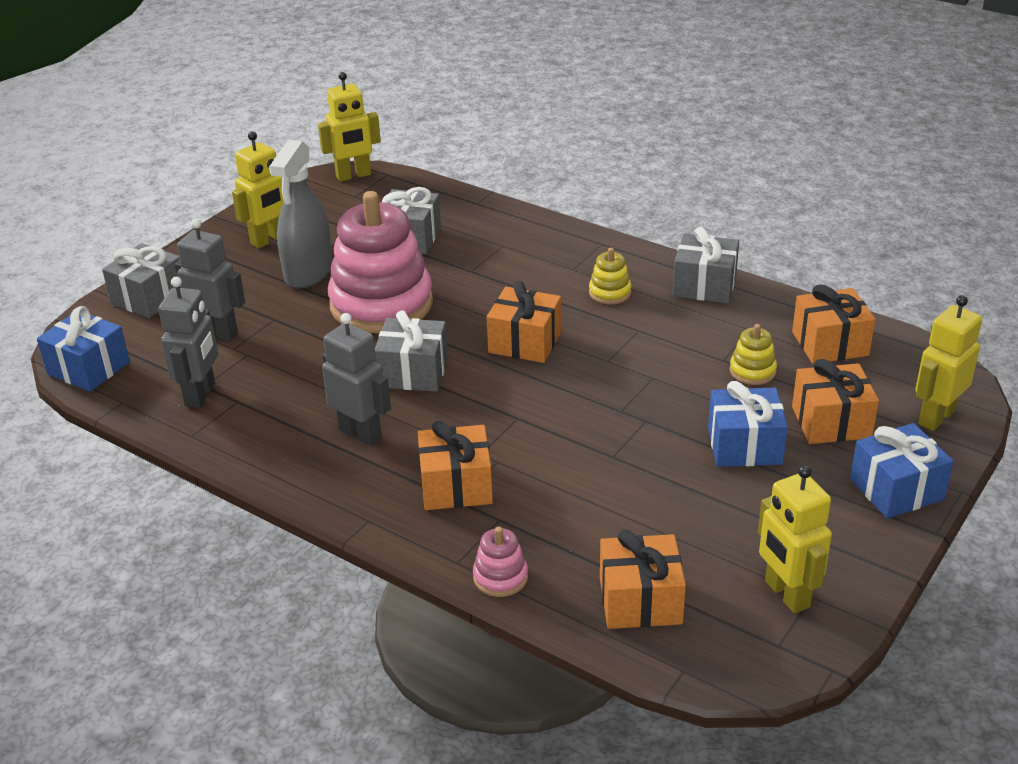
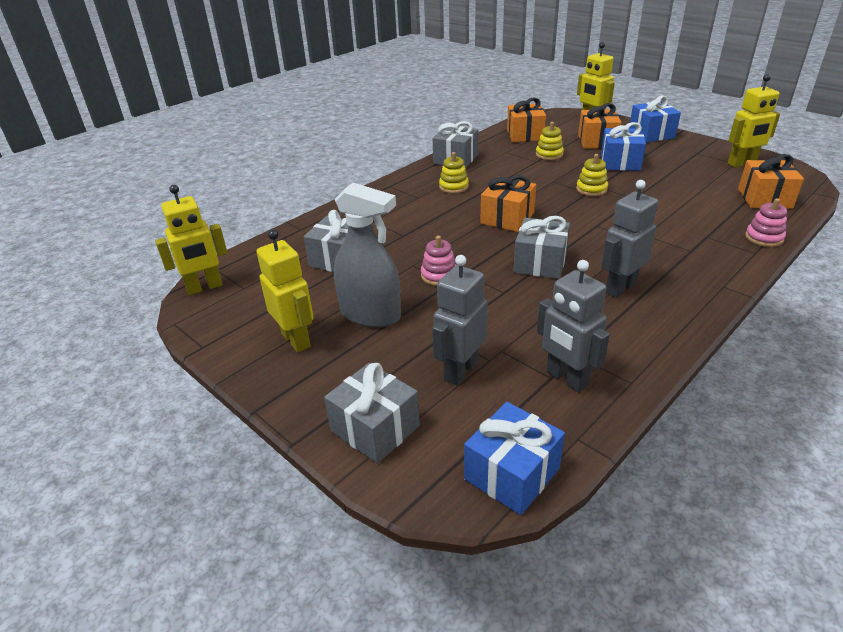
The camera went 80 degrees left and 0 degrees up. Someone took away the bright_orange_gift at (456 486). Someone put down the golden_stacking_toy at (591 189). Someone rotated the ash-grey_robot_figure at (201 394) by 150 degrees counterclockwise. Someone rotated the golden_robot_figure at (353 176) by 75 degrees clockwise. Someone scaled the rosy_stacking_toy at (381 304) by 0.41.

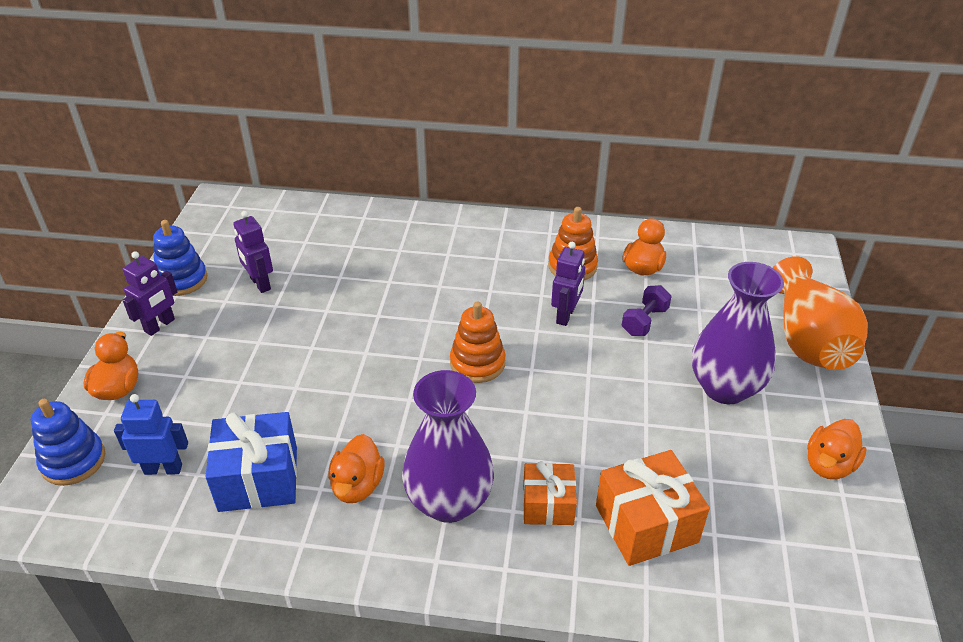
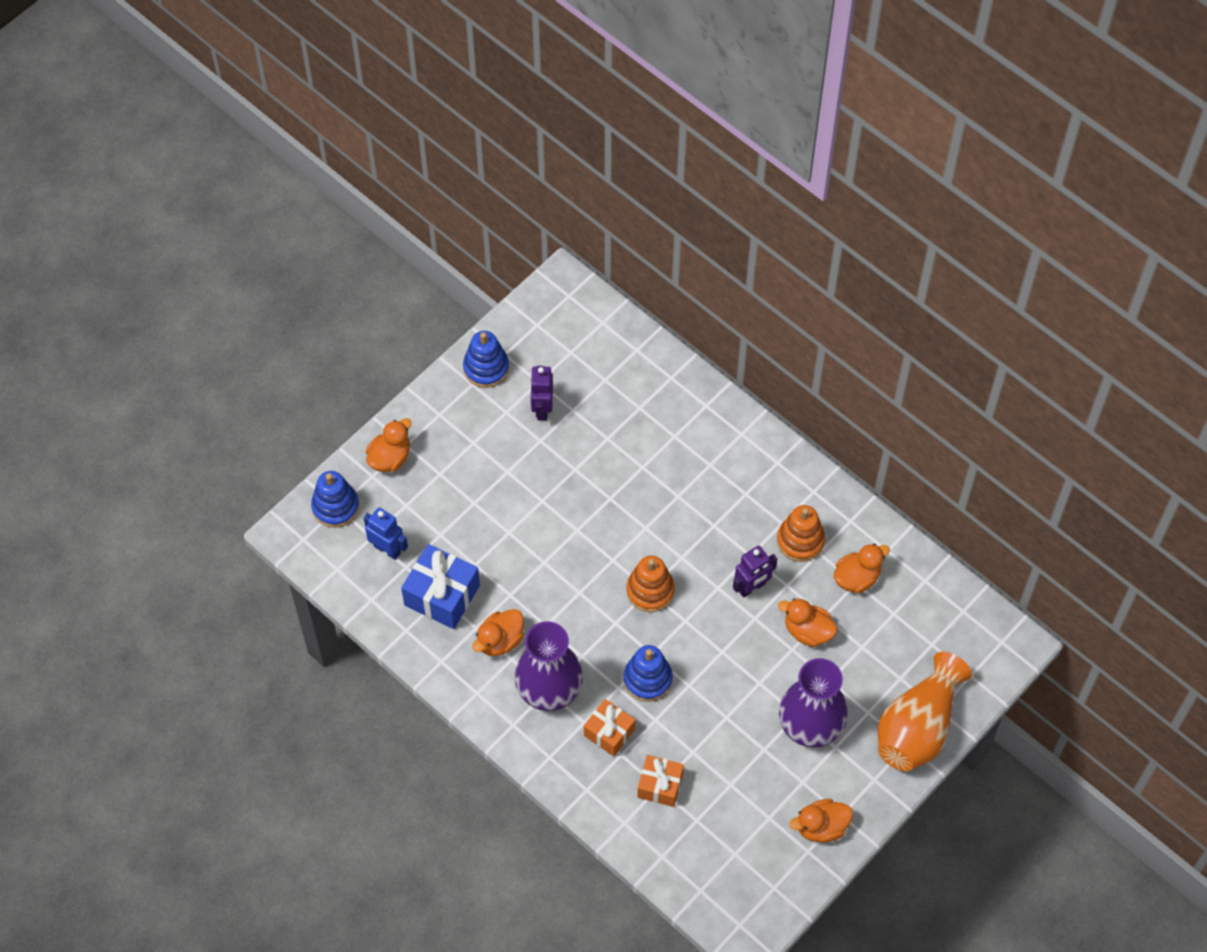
The camera went 35 degrees right and 20 degrees up. Someone took away the violet_robot_figure at (160 325). Someone put down the royal_blue_stacking_toy at (647 679). Someone swapped the violet_hand_weight at (644 321) for the bright_orange_rubber_duck at (807 631). Someone scaled the bright_orange_gift at (646 524) by 0.64.

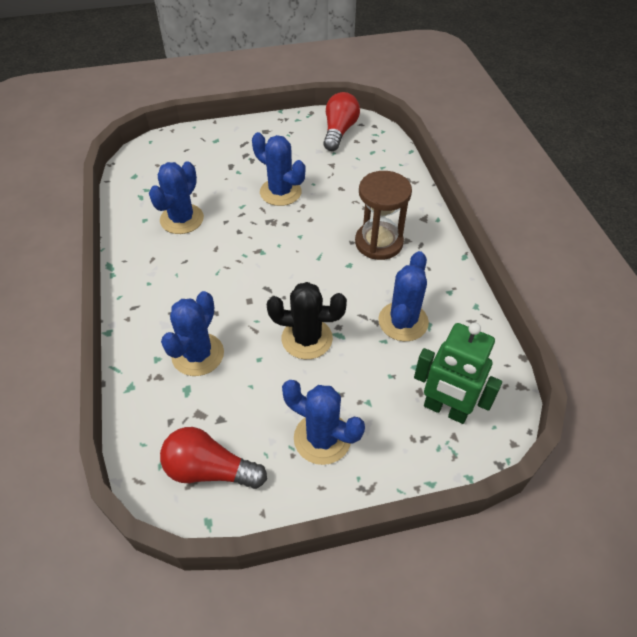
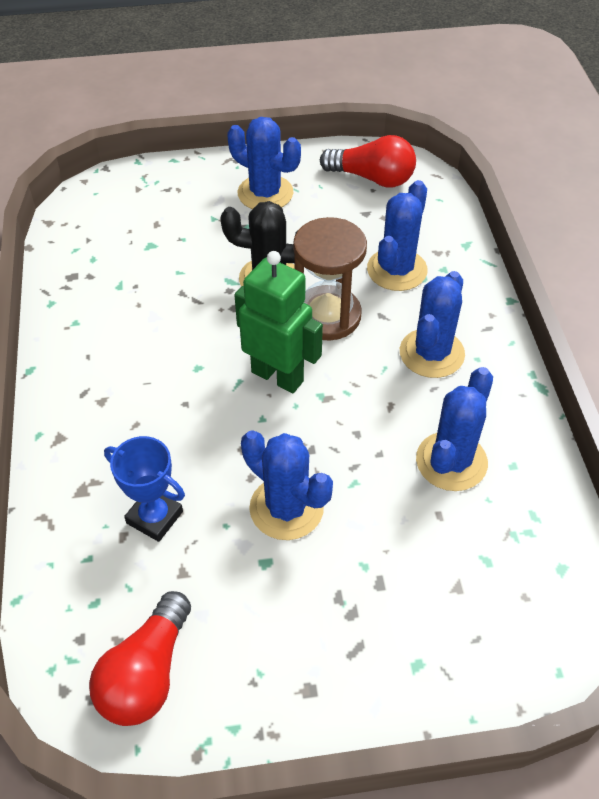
The camera went 175 degrees left and 0 degrees up. Someone put down the royal_blue_prize_cup at (154 517). Someone carried the russet_sandglass from (379 242) to (327 316). Someone carried the royal_blue_cactus from (403 321) to (431 353). Someone carried the green_robot_figure from (445 409) to (278 376).

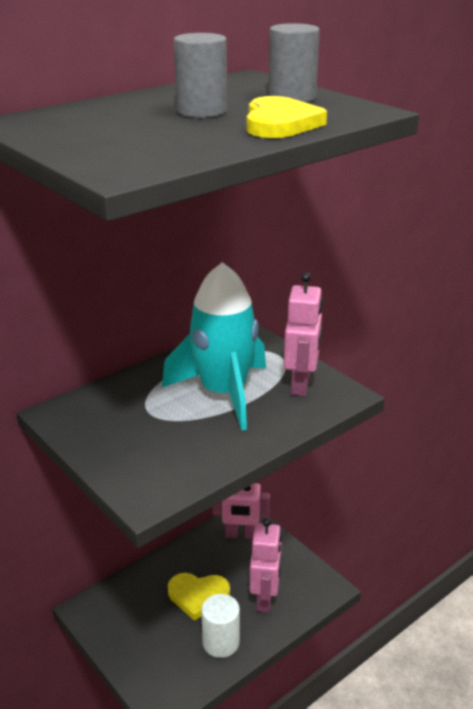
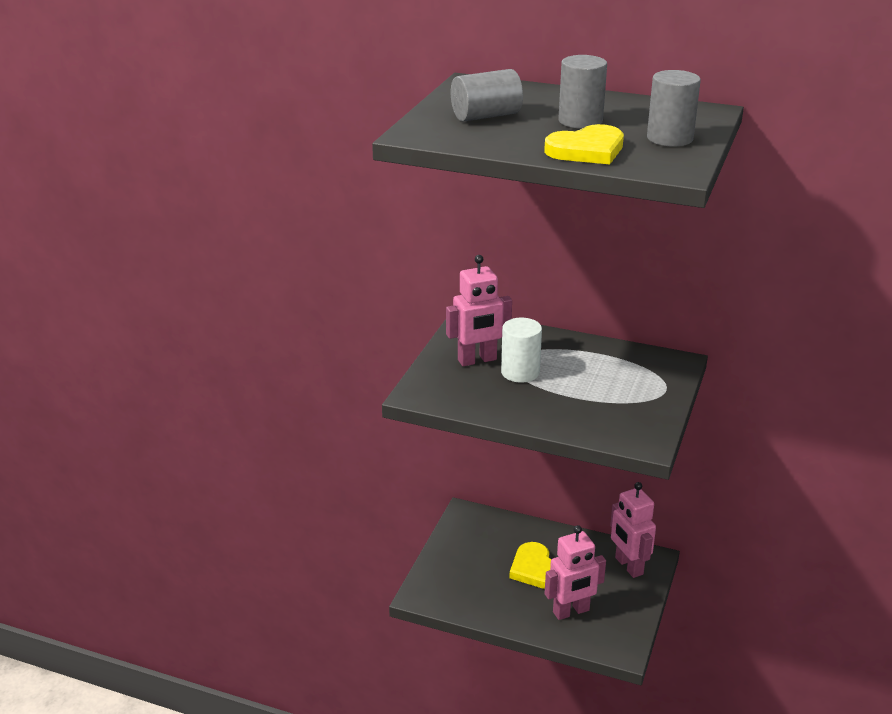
The camera went 60 degrees right and 0 degrees up. Someone took away the turquoise_toy_rocket at (223 393). Someone put down the ash-grey_cylinder at (486 116). Someone carried the pure_white_cylinder from (221 642) to (520 372). Someone carried the rosy_robot_figure from (301 385) to (477 360).

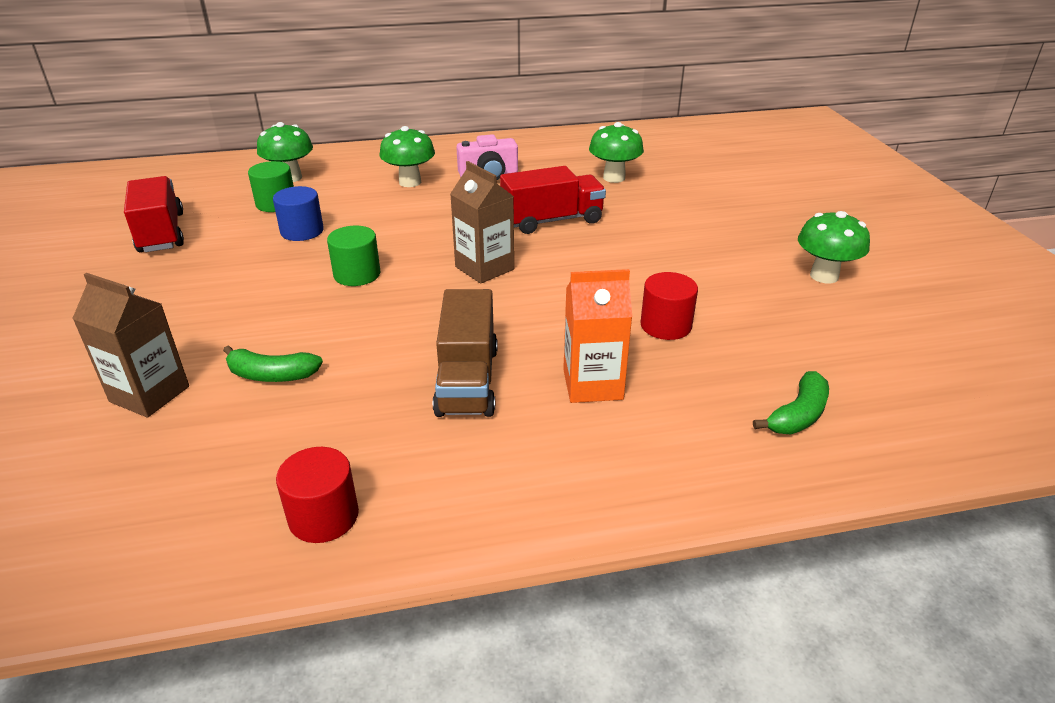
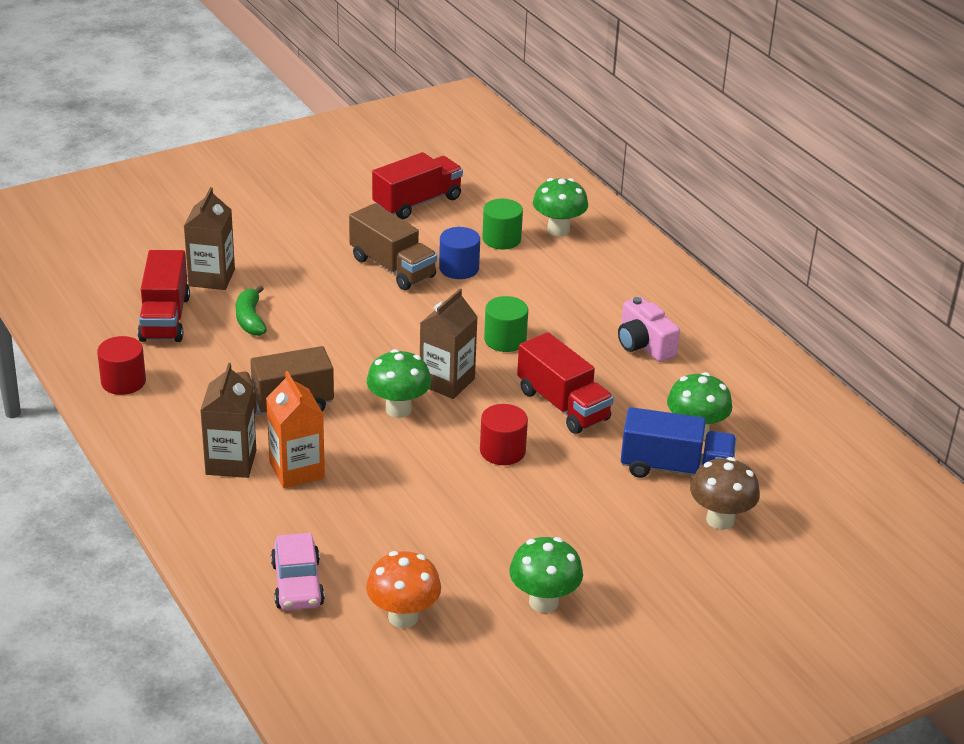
The camera went 70 degrees right and 0 degrees up. Someone put down the scarlet_toy_truck at (165 318). Someone put down the russet_juice_carton at (231 462). Someone put down the russet_toy_truck at (392 267). Someone put down the bright_orange_fungus at (403 617). Someone put down the royal_blue_toy_truck at (675 469). Someone put down the russet_fungus at (720 520). Someone carried the green_cylinder from (357 274) to (505 340). Someone carried the green_fungus from (410 182) to (398 409). Someone carried the scarlet_cylinder from (666 325) to (502 451). Someone swapped the green_banana_fruit at (797 415) for the rosy_toy_car at (297 584).

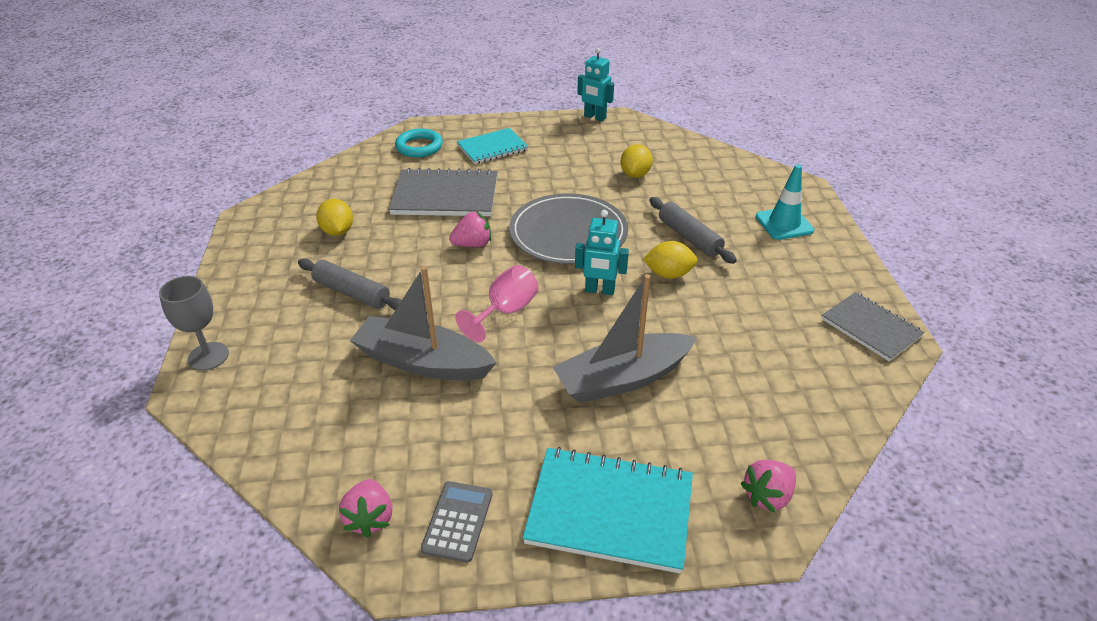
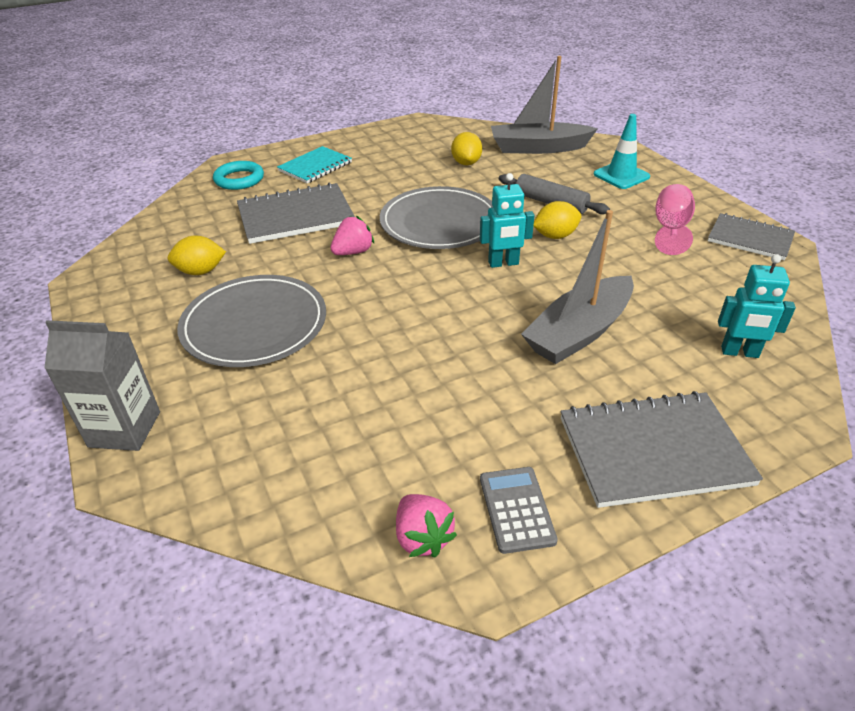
The camera went 20 degrees left and 0 degrees up. Someone took away the rosy_berry at (767 496). Someone carried the ash-grey_toy_boat from (422 362) to (538 148). Someone carried the rosy_chalice from (505 311) to (670 229). Someone carried the turquoise_robot_figure from (594 117) to (739 352). Someone swapped the ash-grey_chalice at (208 356) for the ash-grey_juice_carton at (124 429). Someone swapped the ash-grey_pastry_roller at (351 293) for the ash-grey_dinner_plate at (254 324). Someone repainted the turquoise_notepad at (610 511), which became the ash-grey_notepad at (653 451). Someone rotated the golden_lemon at (337 231) by 60 degrees counterclockwise.

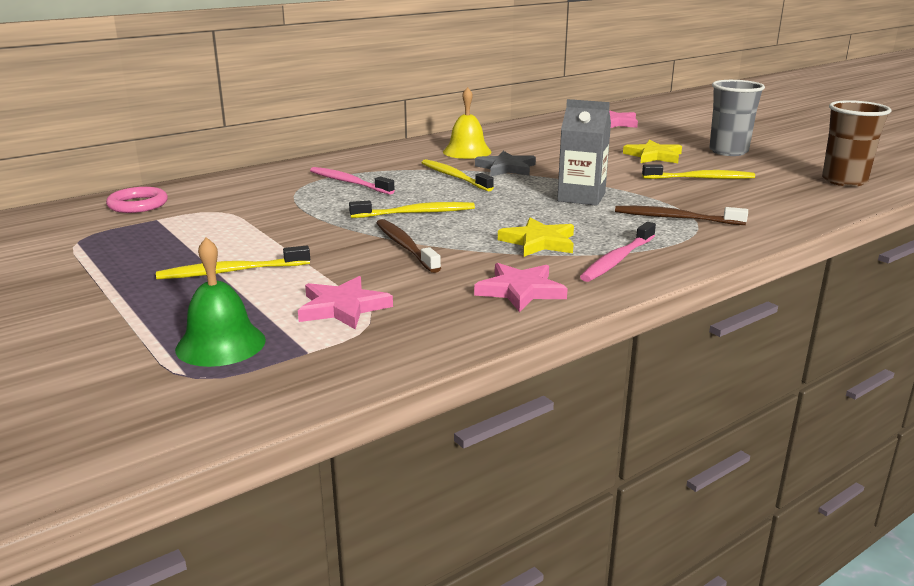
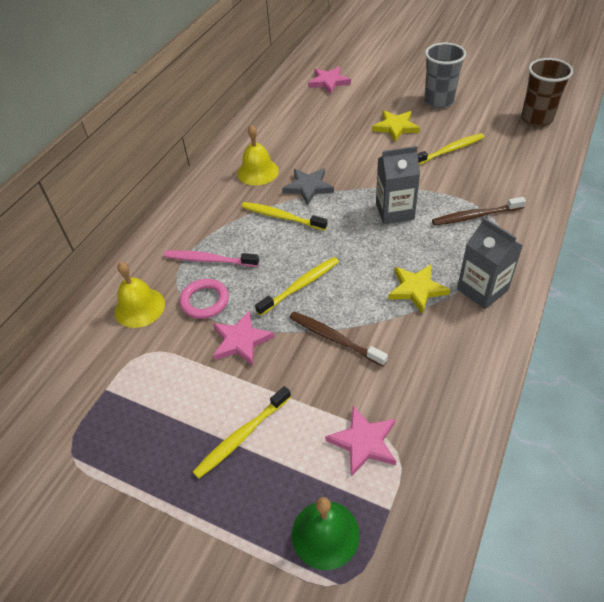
The camera went 25 degrees left and 25 degrees up. Someone put down the golden_hand_bell at (139 307). Someone carried the rosy_hoop from (138 204) to (205 301). Someone carried the rosy_five-pointed_star from (520 291) to (241 341). Someone swapped the rosy_dental_brush at (618 259) for the ash-grey_juice_carton at (482 290).

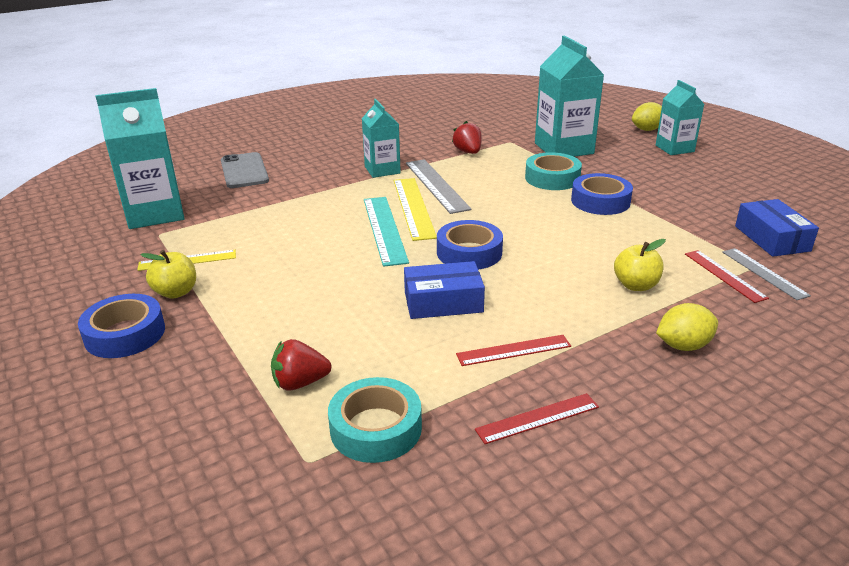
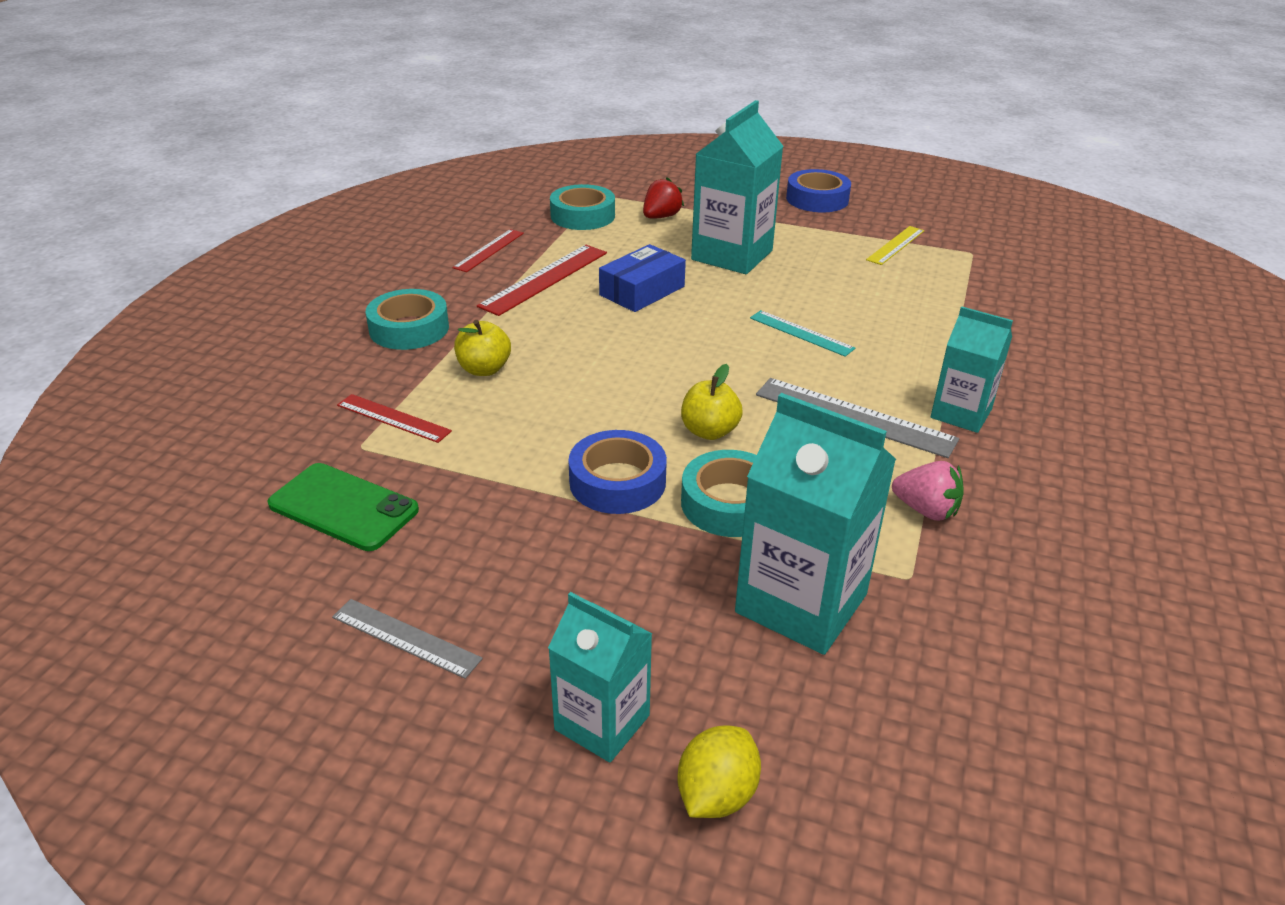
The camera went 140 degrees right and 5 degrees up. Someone took away the ash-grey_mobile_phone at (244 171). Someone took away the golden_measuring_stick at (413 207). Someone took away the royal_blue_tape at (469 252). Someone carried the turquoise_juice_carton from (155 213) to (732 255). Someone carried the golden_toy_apple from (176 292) to (709 431). Someone carried the ash-grey_measuring_stick from (764 273) to (405 638). Someone swapped the golden_lemon at (683 346) for the turquoise_tape at (409 329). Someone swapped the royal_blue_box at (772 238) for the green_mobile_phone at (343 507). Someone repainted the scarlet_berry at (468 152), which became the rosy_berry at (926 510). Someone scaled the turquoise_measuring_stick at (384 229) by 0.63. Someone scaled the scarlet_measuring_stick at (513 350) by 1.60.

